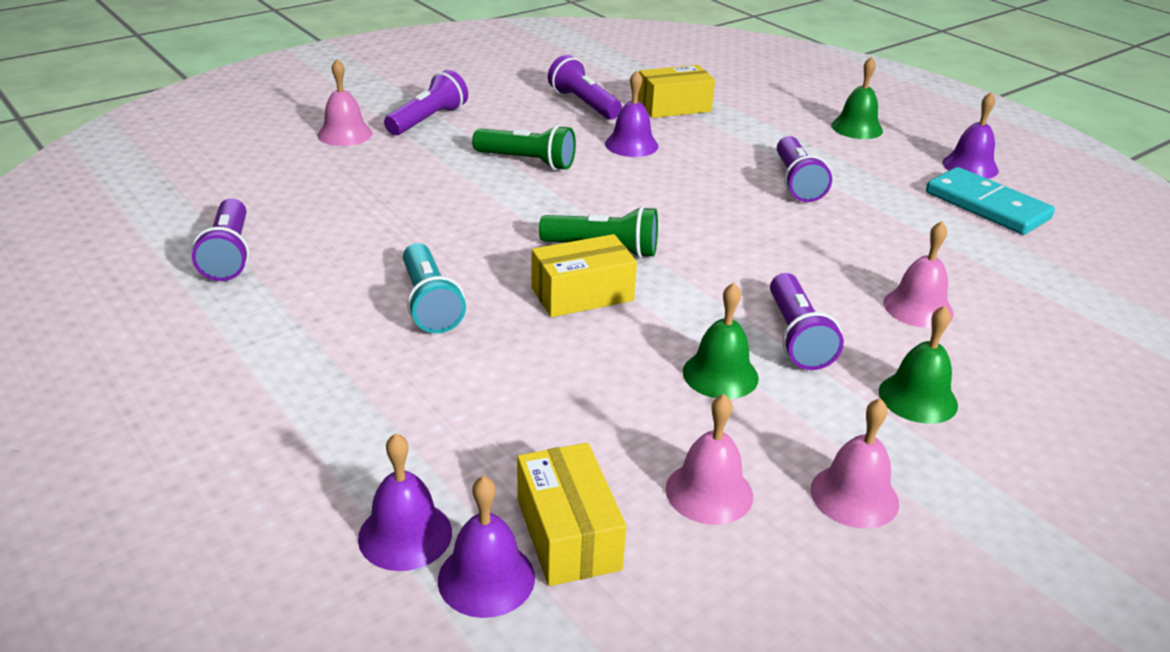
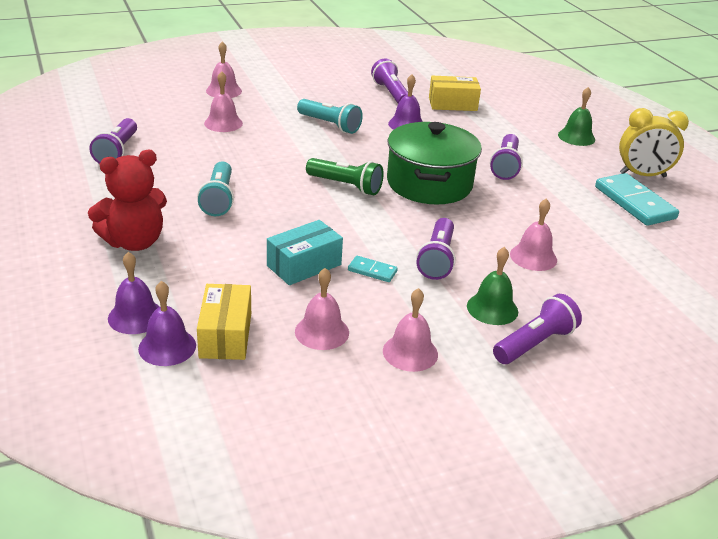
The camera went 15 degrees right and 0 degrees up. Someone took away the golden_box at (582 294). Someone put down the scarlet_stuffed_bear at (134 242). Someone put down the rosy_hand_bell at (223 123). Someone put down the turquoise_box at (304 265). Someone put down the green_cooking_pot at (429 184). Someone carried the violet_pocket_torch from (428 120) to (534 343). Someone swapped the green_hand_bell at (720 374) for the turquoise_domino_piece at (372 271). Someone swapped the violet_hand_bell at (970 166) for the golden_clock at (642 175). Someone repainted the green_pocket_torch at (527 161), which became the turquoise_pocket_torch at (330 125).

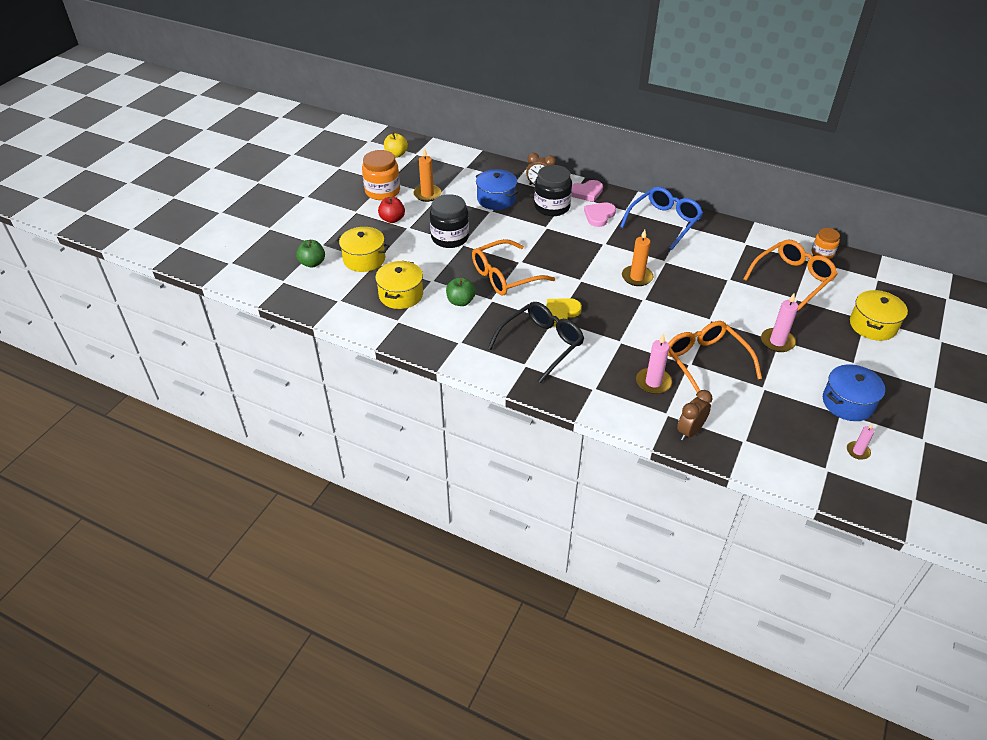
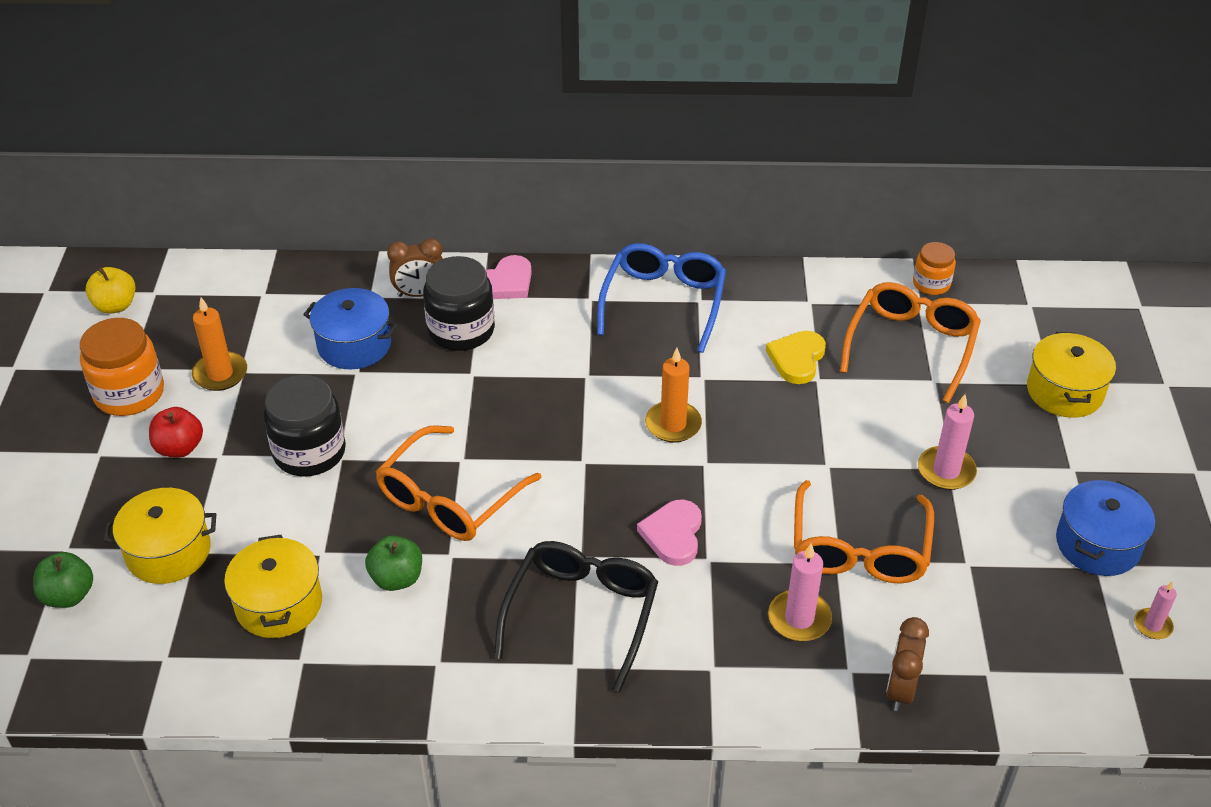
The camera went 25 degrees left and 0 degrees up. Someone carried the golden_heart_shape from (561 313) to (797 359). Someone carried the rosy_heart_shape from (599 215) to (673 535). Someone rotated the bright_orange_spectacles at (705 362) by 120 degrees counterclockwise.

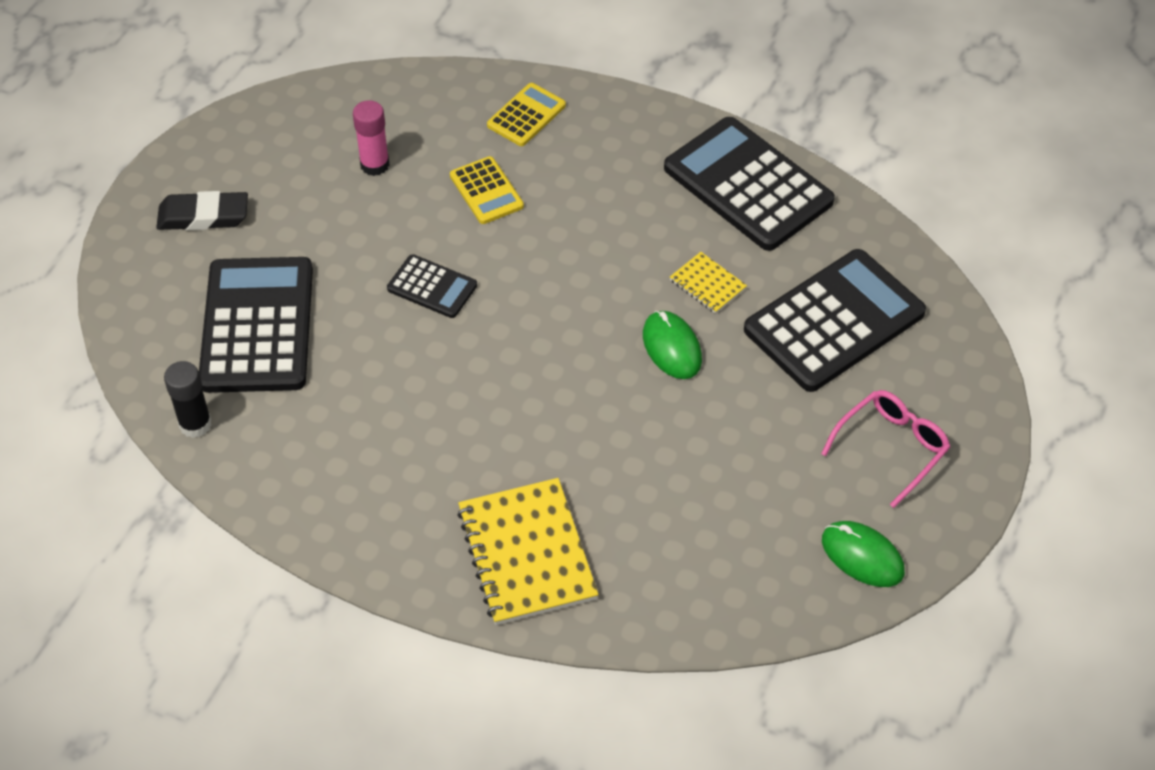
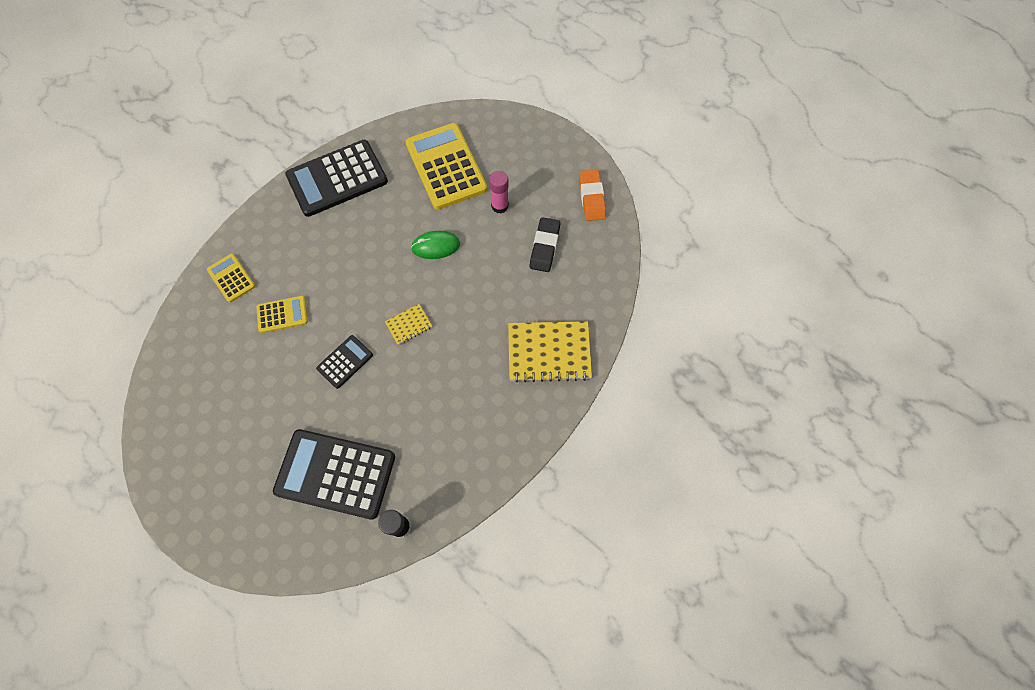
The camera went 75 degrees left and 15 degrees up. Someone took away the rosy_spectacles at (891 448). Someone carried the jet-black_pencil_eraser from (203 216) to (544 247). Someone carried the rosy_glue_stick from (374 165) to (499 206). Someone carried the golden_notepad from (707 284) to (409 325). Someone swapped the green_computer_mouse at (862 556) for the bright_orange_pencil_eraser at (591 197). Someone repainted the jet-black_adding_machine at (834 321), which became the golden_adding_machine at (446 166).

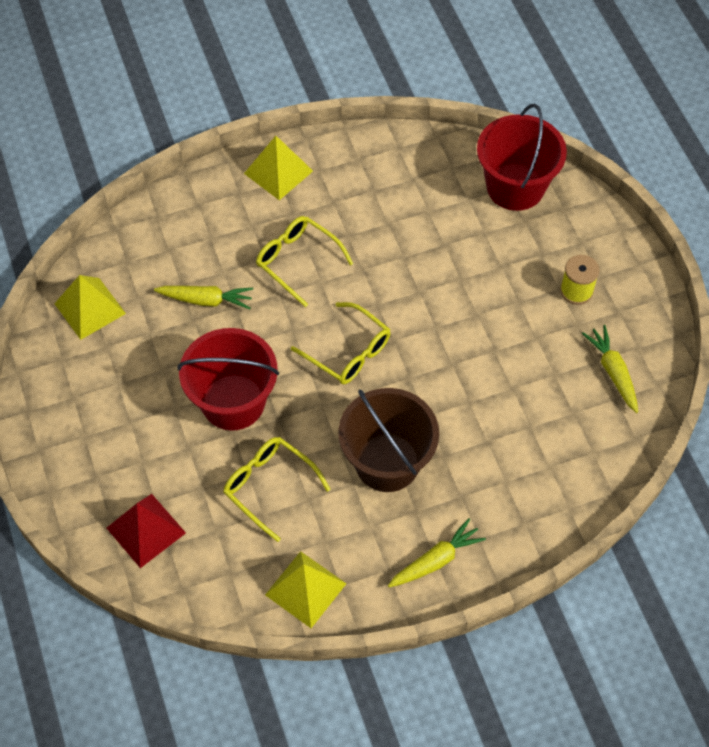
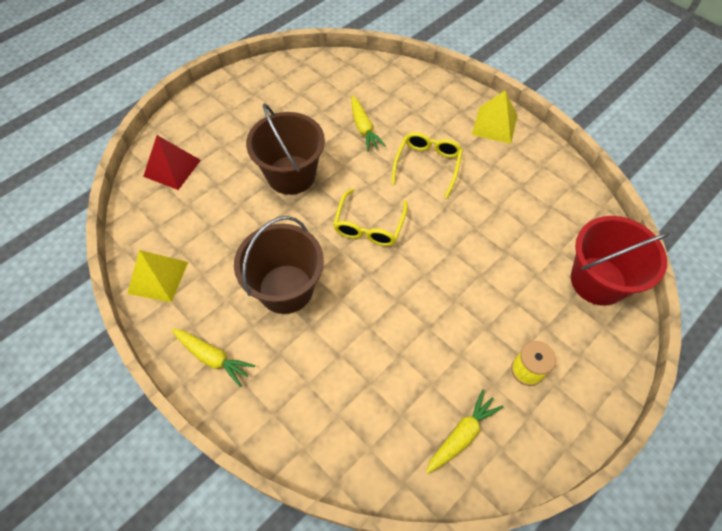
The camera went 65 degrees right and 0 degrees up. Someone took away the golden_solid_pyramid at (90 308). Someone took away the golden_spectacles at (270 487). Someone repainted the scarlet_pail at (233 402), which became the russet_pail at (291 175).

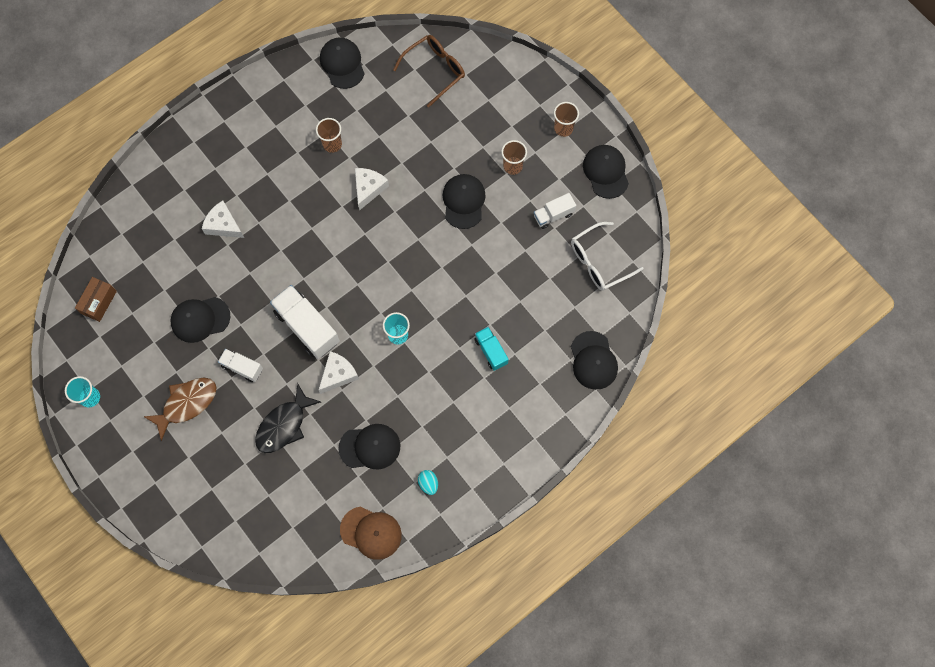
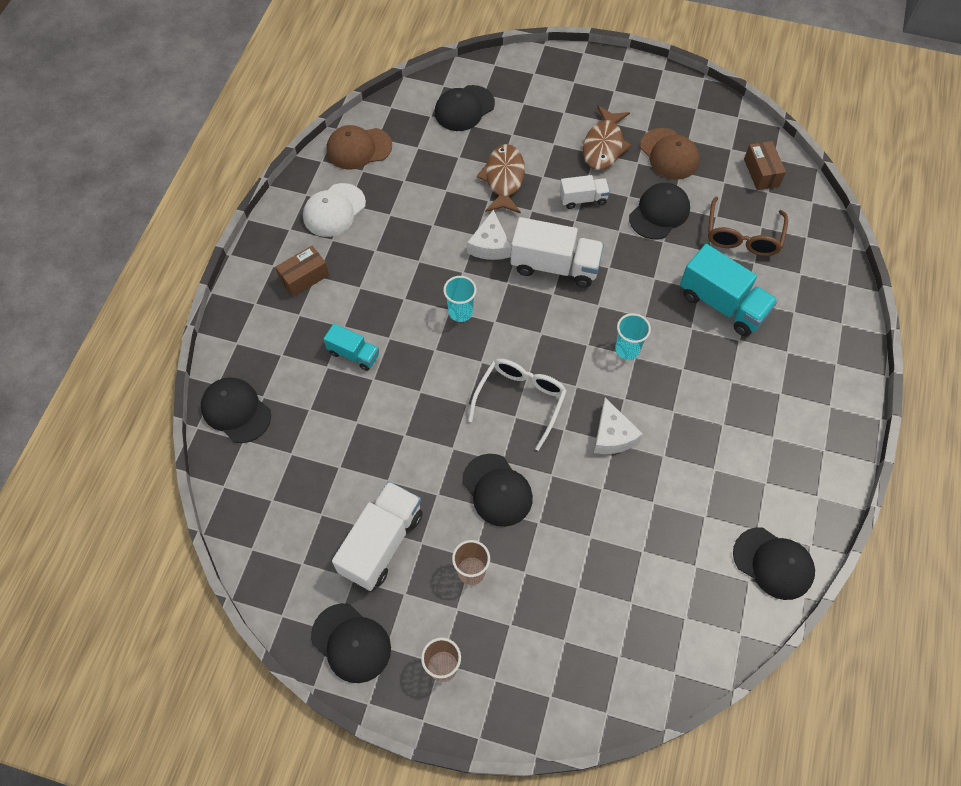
The camera went 145 degrees right and 10 degrees down. Someone took away the russet_beaker at (332 144). Someone put down the russet_box at (304 277). Someone put down the russet_baseball_cap at (669 154). Someone carried the turquoise_beaker from (90 397) to (627 349). Someone carried the jet-black_baseball_cap from (370 447) to (464 108). Someone carried the russet_spectacles from (434 71) to (743 236). Someone carried the pure_white_spectacles from (599 261) to (520 401). Someone swapped the pure_white_piece_of_cheese at (223 225) for the turquoise_toy_truck at (722 304). Someone swapped the turquoise_egg at (428 483) for the pure_white_baseball_cap at (334 210). Someone repainted the jet-black_fish at (284 425), which became the russet_fish at (504 179). Someone scaled the pure_white_toy_truck at (553 215) by 1.78.

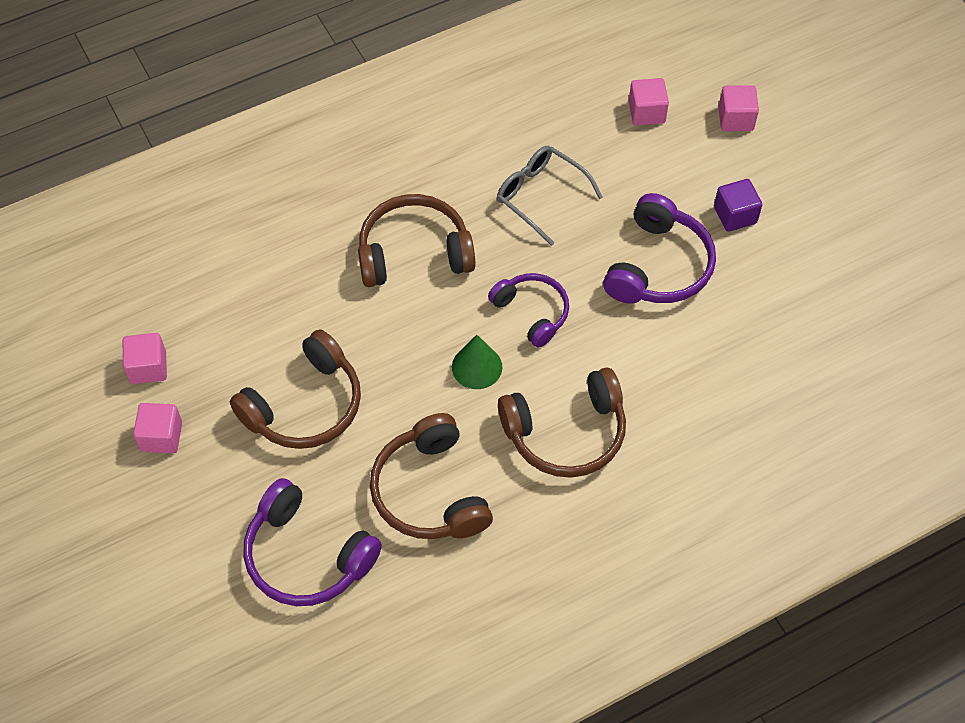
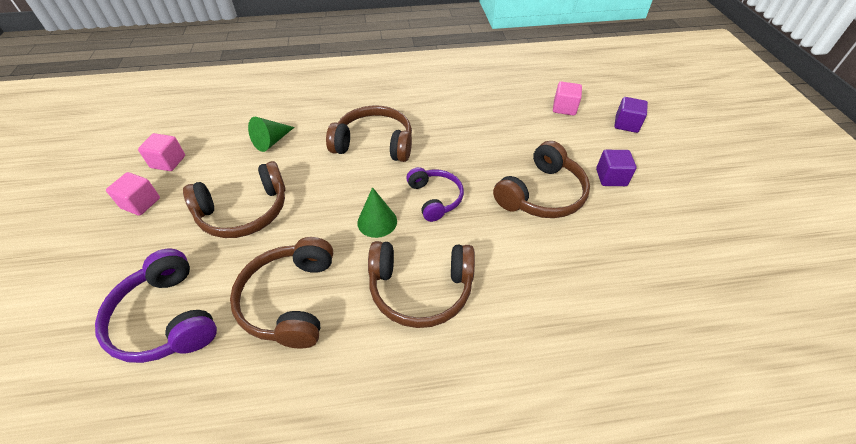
The camera went 20 degrees right and 10 degrees down. Someone took away the ash-grey_spectacles at (541 196). Someone put down the green_cone at (271 141). Someone repainted the violet_headset at (658 266), which became the russet_headset at (542 194). Someone repainted the rosy_cube at (735 119), which became the violet_cube at (626 124).

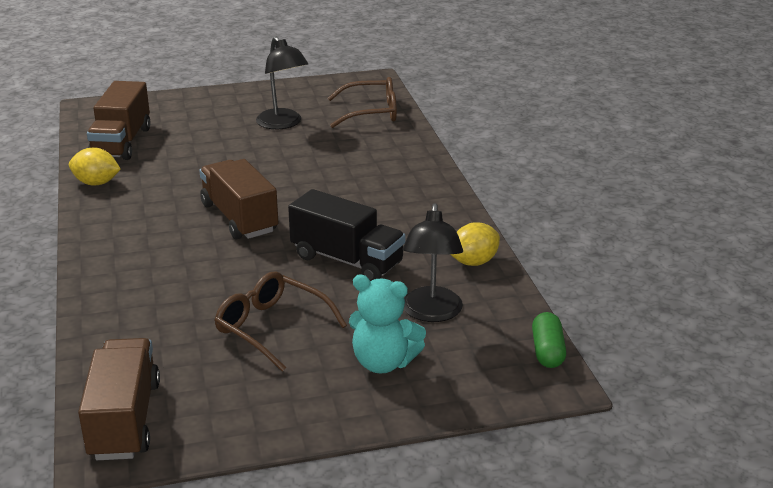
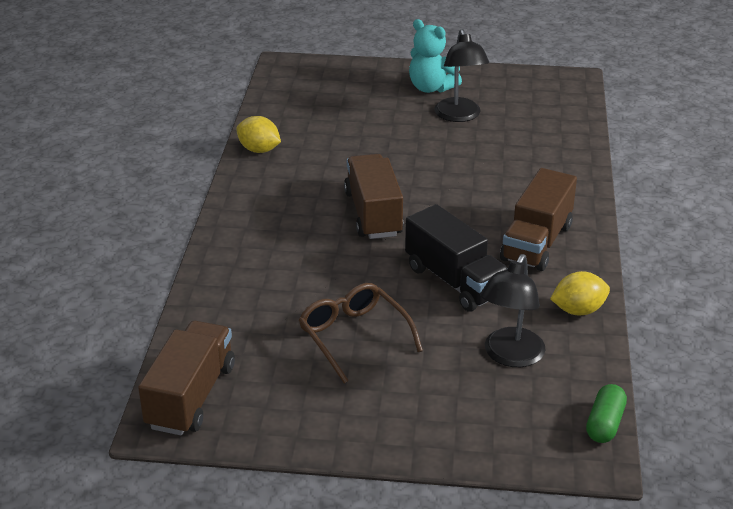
The camera went 20 degrees right and 5 degrees up. Someone took away the russet_spectacles at (371 112). Someone carried the russet_toy_truck from (121 142) to (536 242). Someone carried the turquoise_stuffed_bear from (383 362) to (431 88).

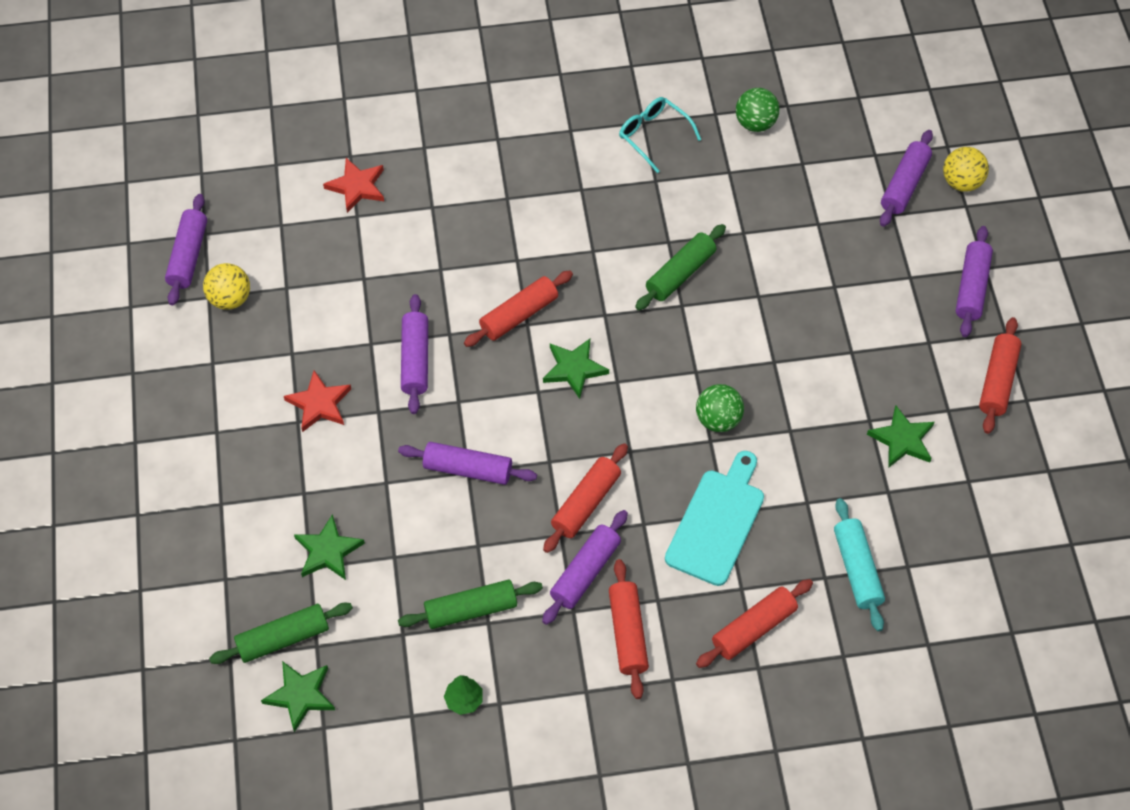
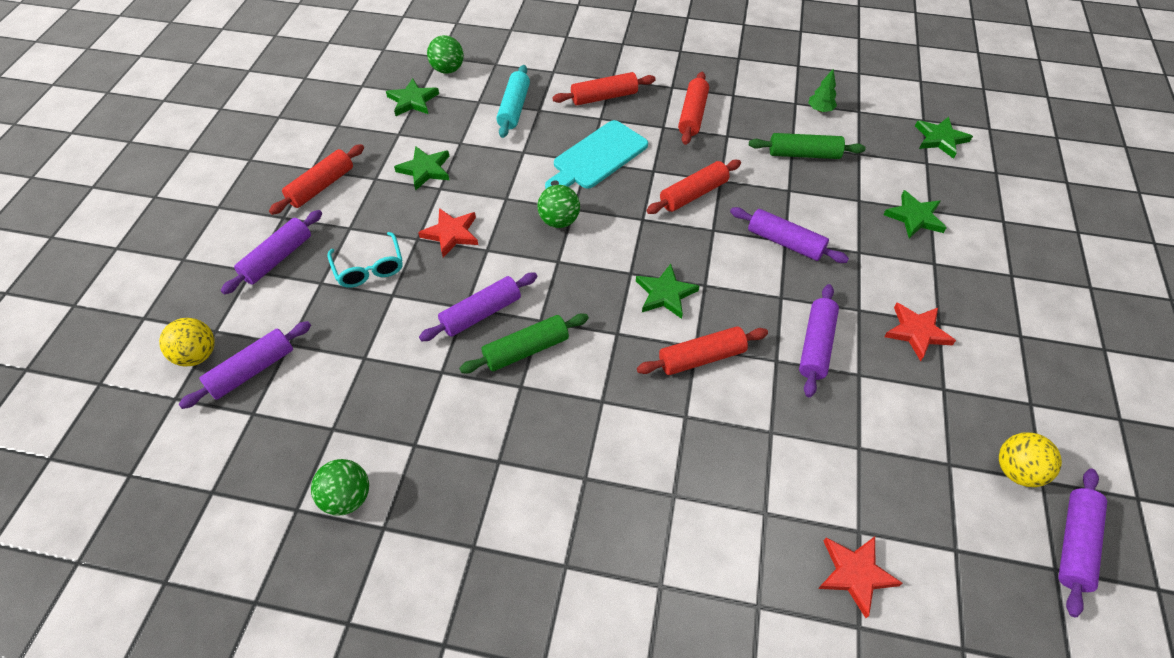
The camera went 160 degrees left and 5 degrees down. Someone took away the green_pastry_roller at (283 638). Someone put down the green_five-pointed_star at (413 100). Someone put down the scarlet_five-pointed_star at (451 234). Someone put down the green_sphere at (448 70). Someone carried the violet_pastry_roller from (585 572) to (481 313). Someone carried the turquoise_spectacles from (653 135) to (369 268).

